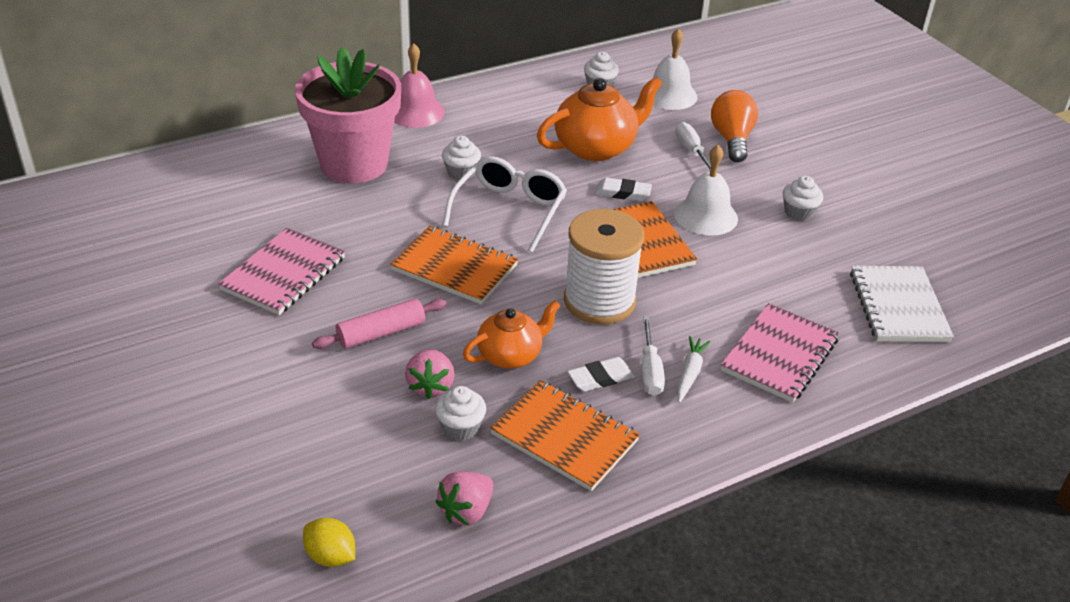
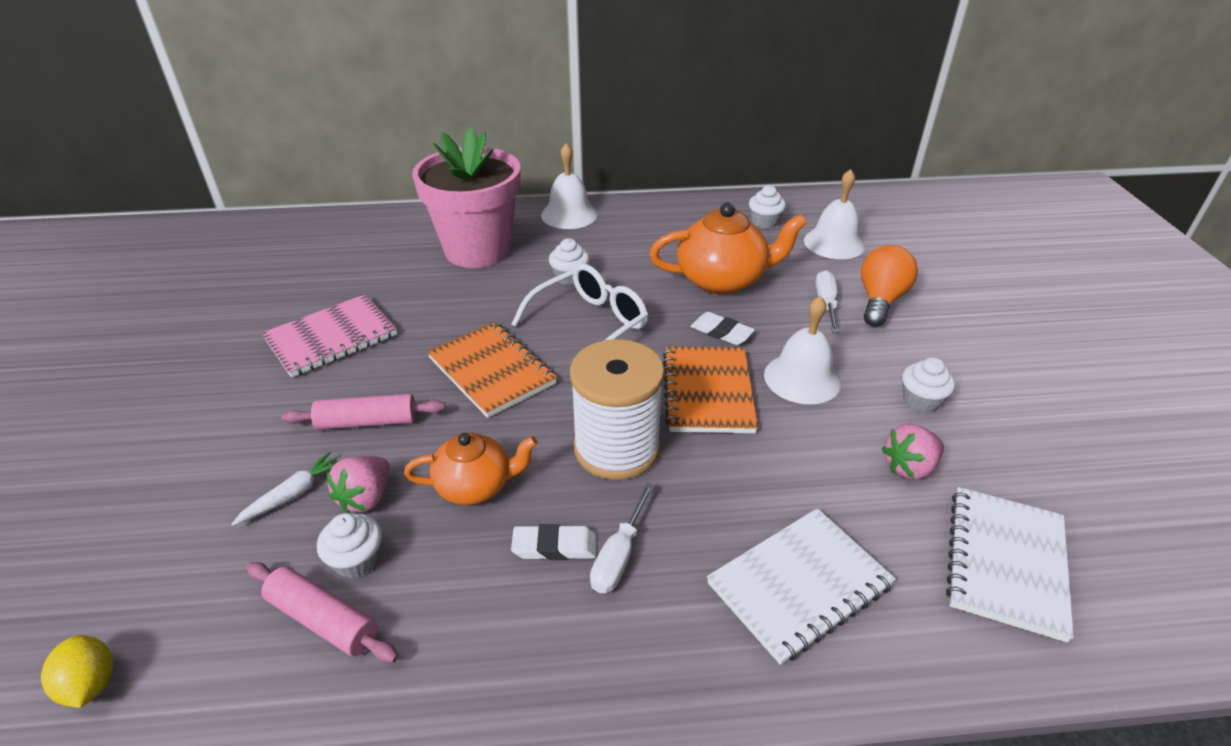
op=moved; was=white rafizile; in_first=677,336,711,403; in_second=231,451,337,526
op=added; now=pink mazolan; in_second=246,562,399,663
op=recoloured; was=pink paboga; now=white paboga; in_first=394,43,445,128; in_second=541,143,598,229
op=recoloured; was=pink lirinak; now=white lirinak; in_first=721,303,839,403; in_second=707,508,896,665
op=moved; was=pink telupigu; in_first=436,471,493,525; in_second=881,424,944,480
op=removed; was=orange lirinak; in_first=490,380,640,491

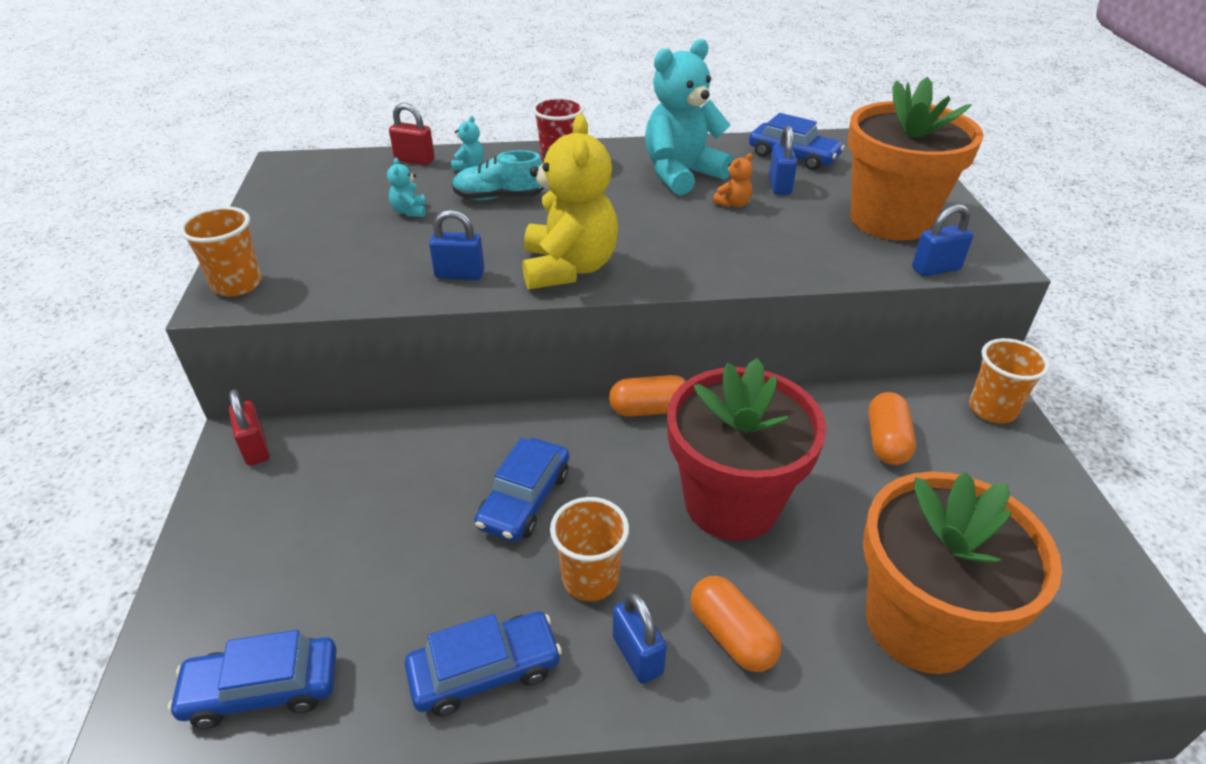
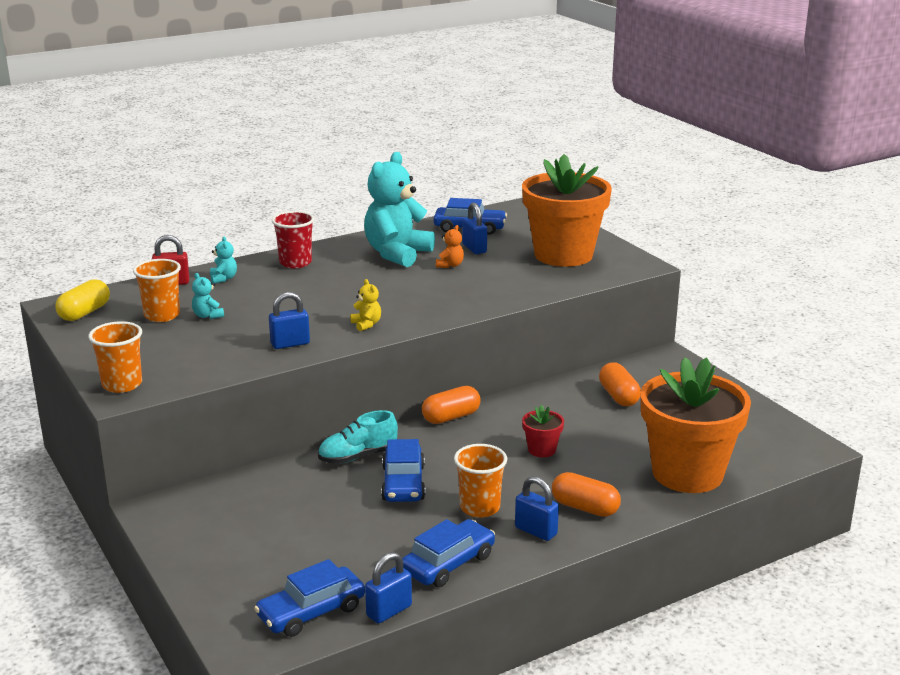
op=added; now=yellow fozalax; in_second=55,279,110,321
op=moved; was=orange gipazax; in_first=969,338,1050,423; in_second=133,259,181,322
op=moved; was=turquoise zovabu; in_first=452,150,544,200; in_second=318,410,398,464
op=resized; was=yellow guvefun; in_first=522,114,618,290; in_second=350,279,381,331; ratio=0.4
op=moved; was=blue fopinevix; in_first=912,204,973,277; in_second=365,552,412,624
op=resized; was=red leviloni; in_first=667,358,826,541; in_second=522,405,564,458; ratio=0.41
op=removed; was=red fopinevix; in_first=229,389,269,466

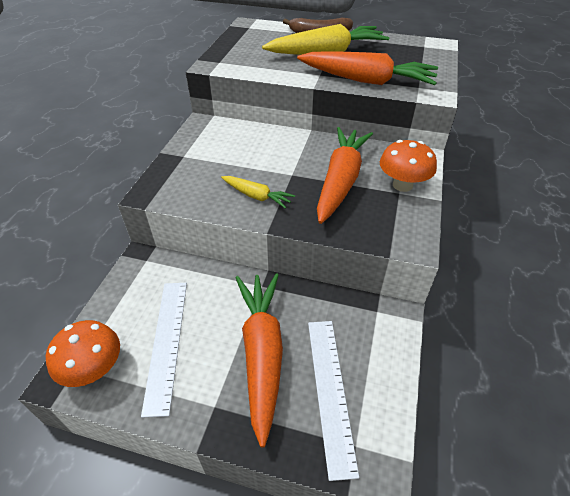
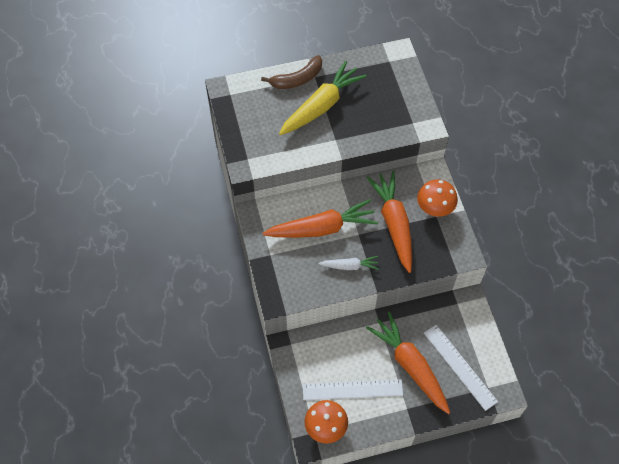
op=moved; was=orange rafizile; in_first=297,51,438,85; in_second=263,199,378,238
op=turned; was=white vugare; in_first=141,283,187,418; in_second=303,379,403,400; clockwise=-60
op=recoloured; was=yellow rafizile; now=white rafizile; in_first=221,176,295,209; in_second=319,256,379,270

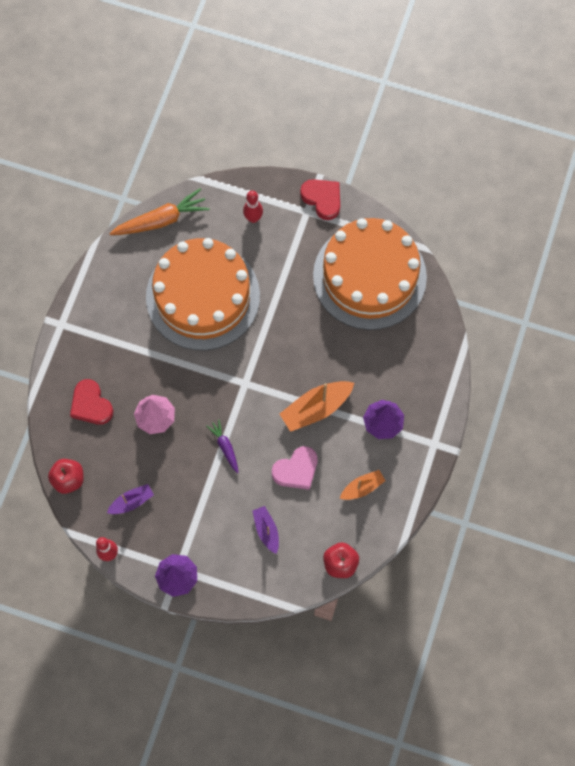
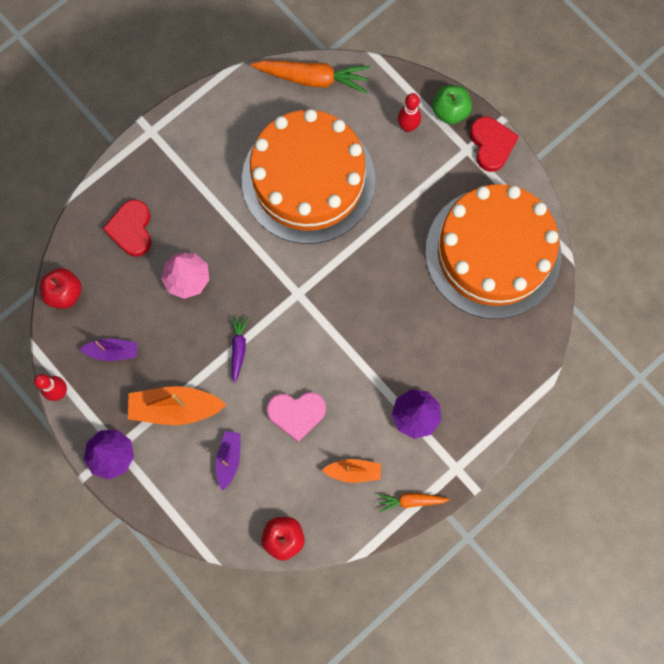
op=moved; was=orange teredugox; in_first=280,381,354,432; in_second=128,386,226,425
op=added; now=orange rafizile; in_second=378,493,450,512
op=added; now=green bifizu; in_second=432,85,472,124

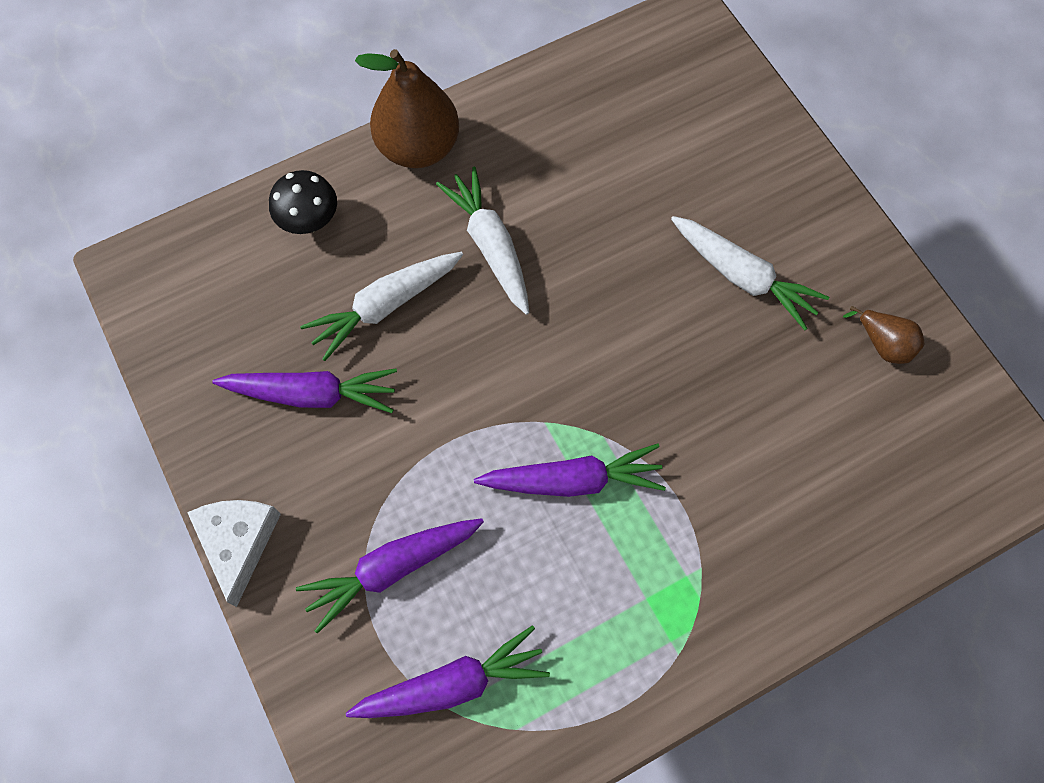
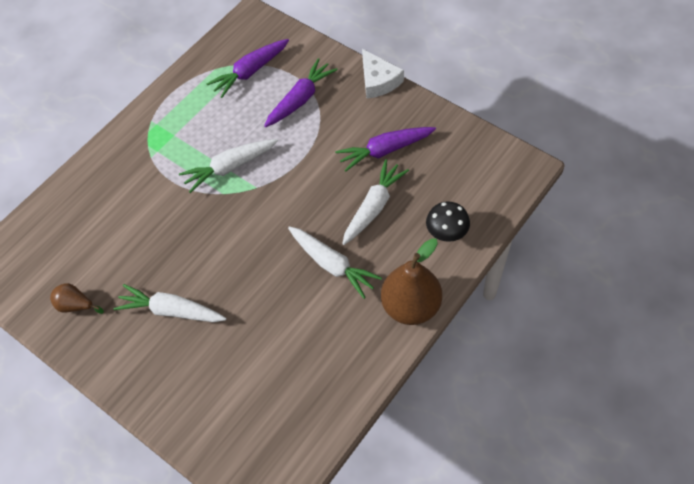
op=recoloured; was=purple rafizile; now=white rafizile; in_first=474,443,666,497; in_second=179,139,278,193

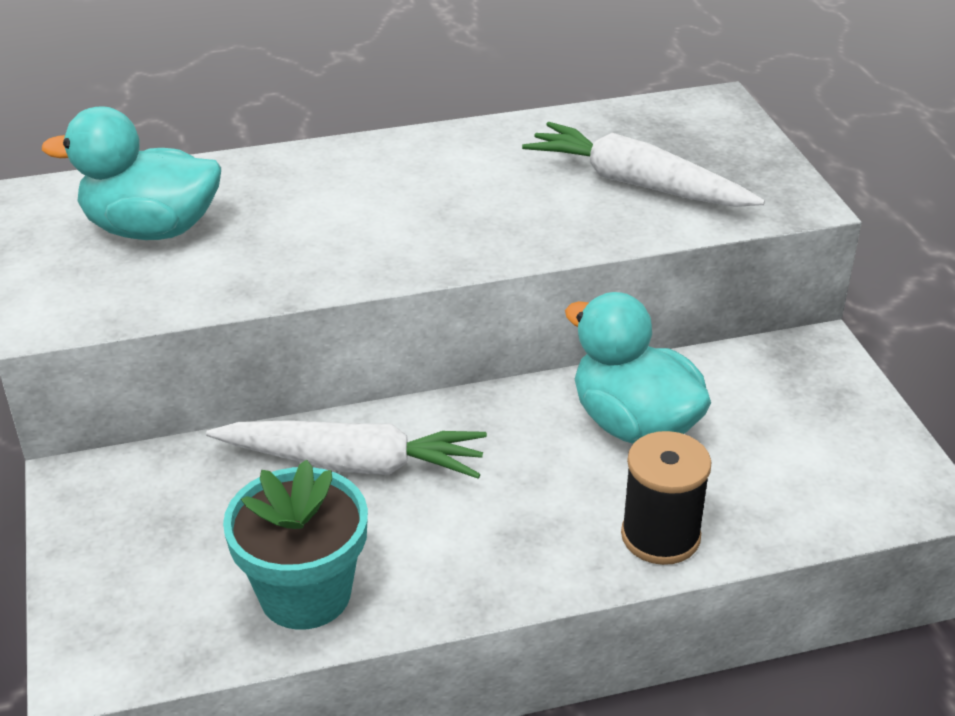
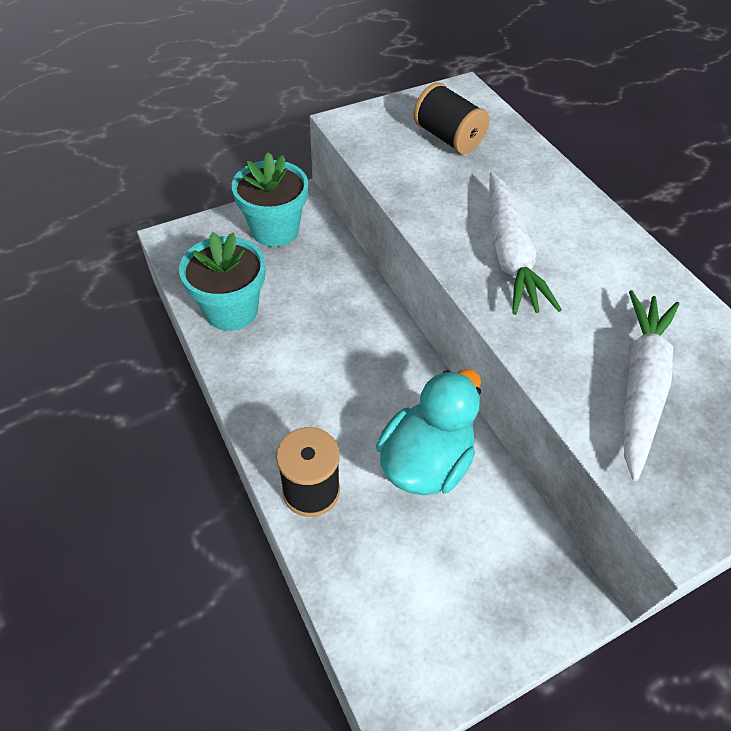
op=added; now=turquoise leviloni; in_second=232,152,308,247
op=replaced; was=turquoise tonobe; now=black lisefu; in_first=42,106,221,240; in_second=413,82,489,154
op=moved; was=white rafizile; in_first=206,420,487,479; in_second=489,172,562,315

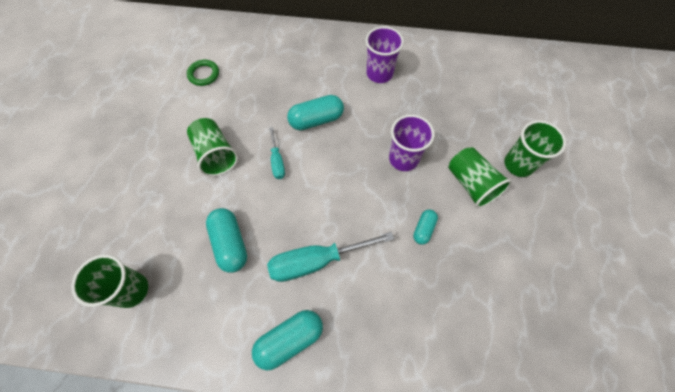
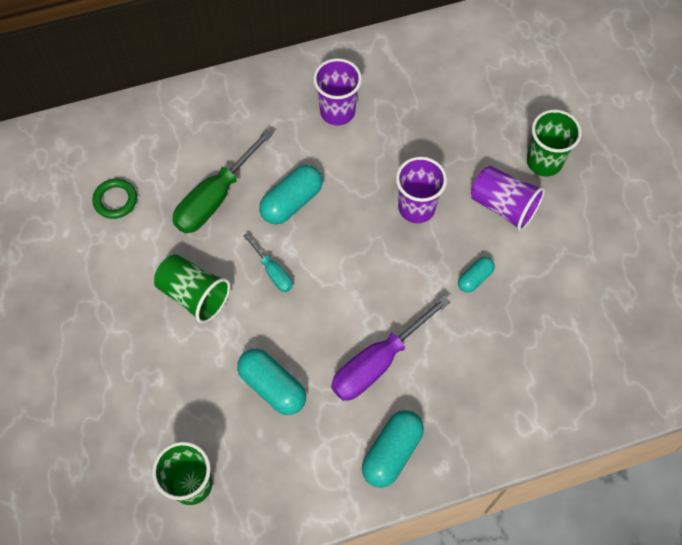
op=added; now=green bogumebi; in_second=172,129,273,233
op=recoloured; was=turquoise bogumebi; now=purple bogumebi; in_first=267,232,394,282; in_second=331,295,451,401
op=turned; was=turquoise fozalax; in_first=413,209,438,245; in_second=458,257,495,293; clockwise=45
op=recoloured; was=green gipazax; now=purple gipazax; in_first=449,147,512,208; in_second=471,166,545,231

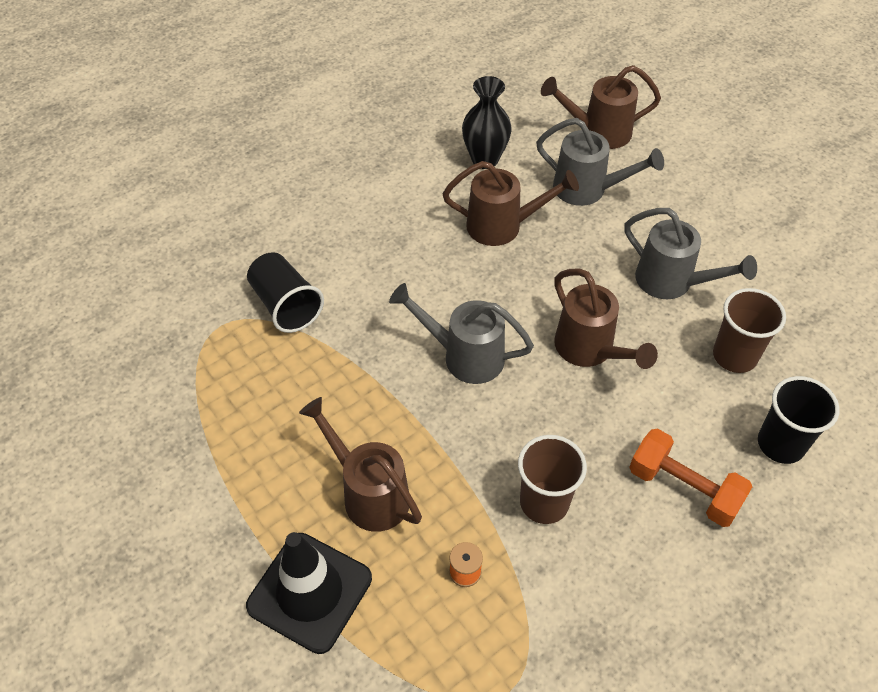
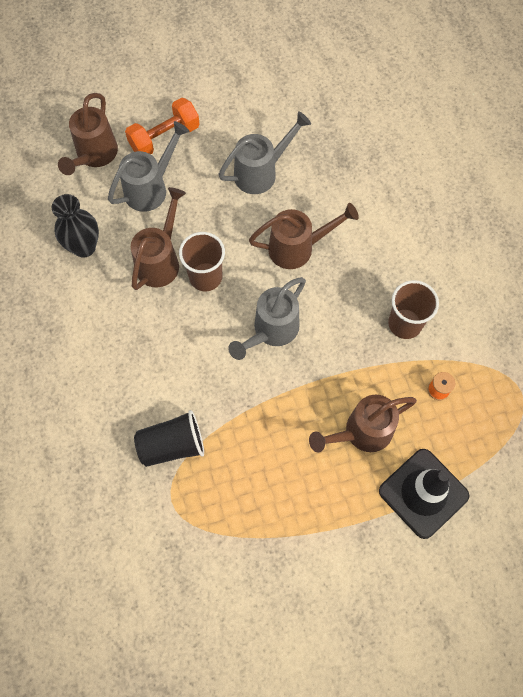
op=moved; was=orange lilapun; in_first=629,428,752,527; in_second=125,98,200,154
op=moved; was=brown gipazax; in_first=713,288,786,373; in_second=179,232,225,291
op=removed; was=black gipazax; in_first=758,376,840,464

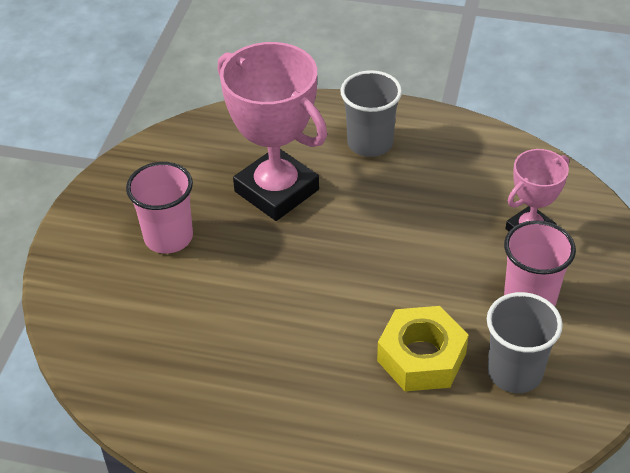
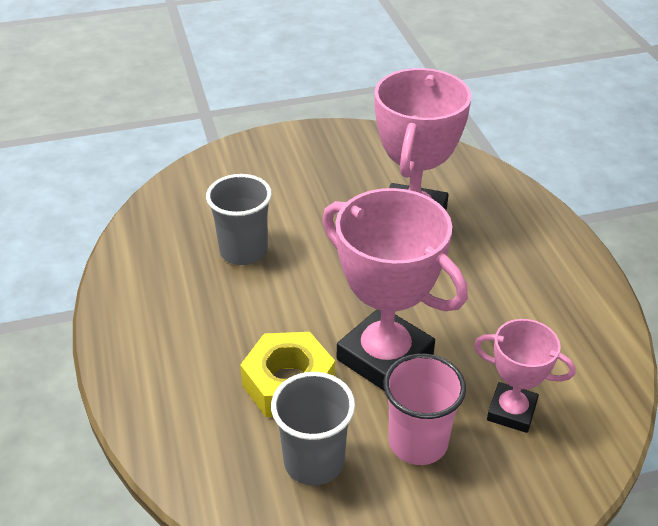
op=moved; was=grey gipazax; in_first=340,70,402,157; in_second=206,174,272,265
op=added; now=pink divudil; in_second=322,188,468,391
op=removed; was=pink gipazax; in_first=126,162,193,254

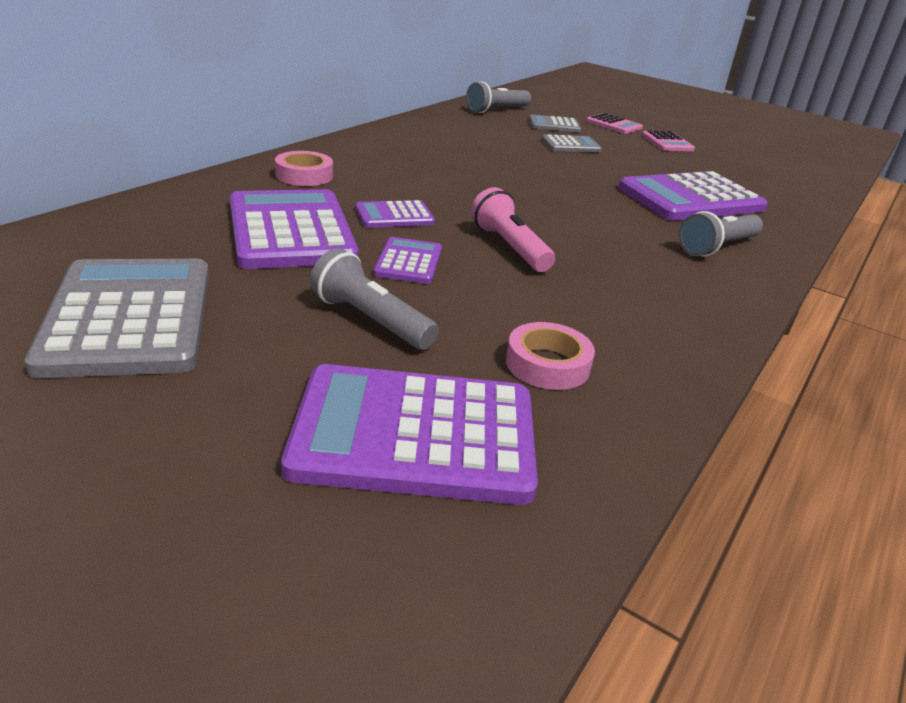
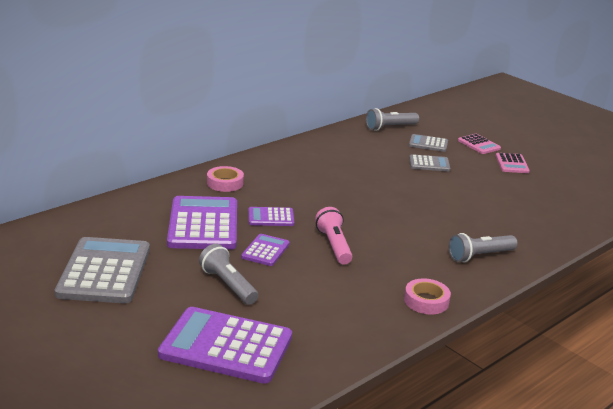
op=moved; was=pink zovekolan; in_first=506,322,595,390; in_second=404,279,451,314
op=removed; was=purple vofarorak; in_first=618,171,768,221

